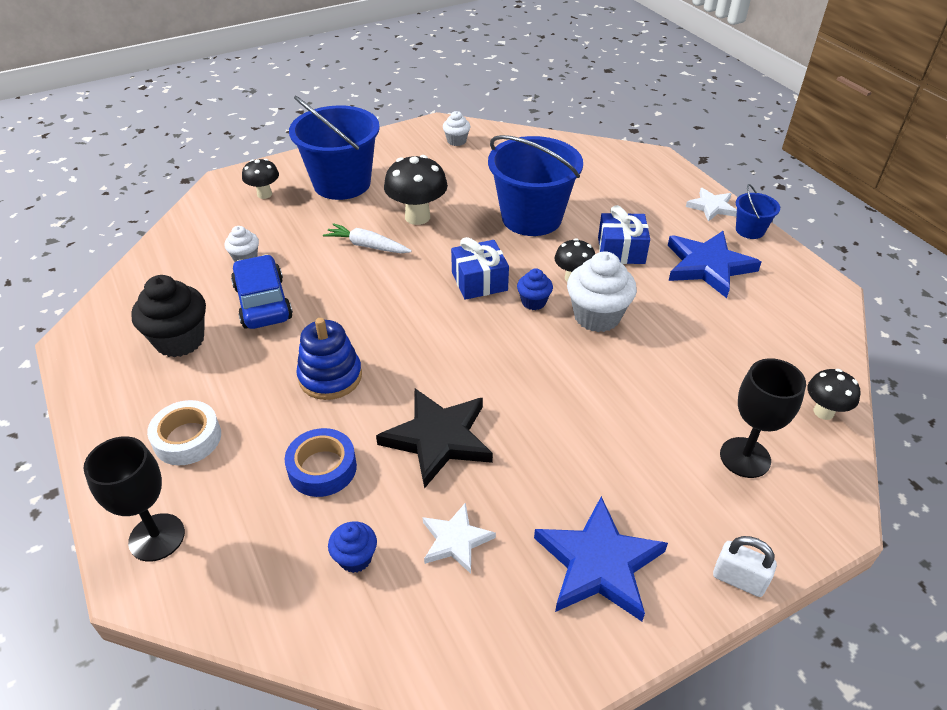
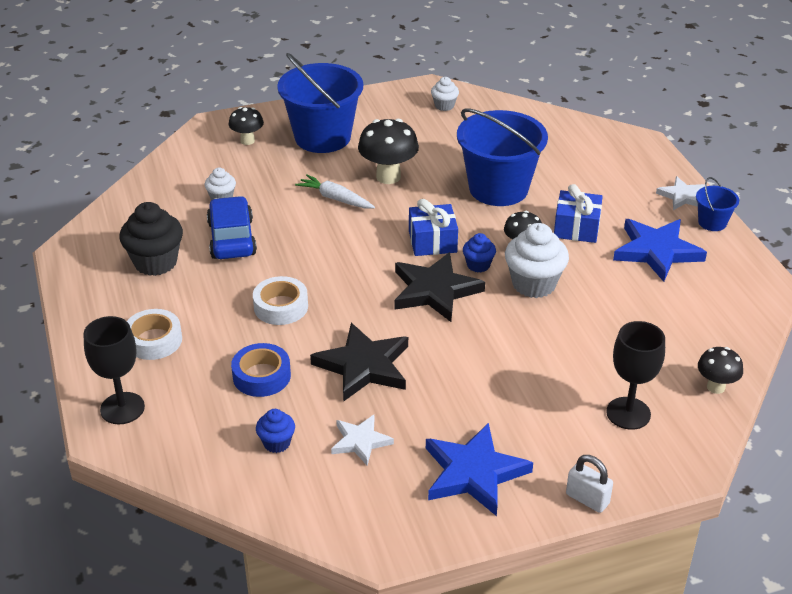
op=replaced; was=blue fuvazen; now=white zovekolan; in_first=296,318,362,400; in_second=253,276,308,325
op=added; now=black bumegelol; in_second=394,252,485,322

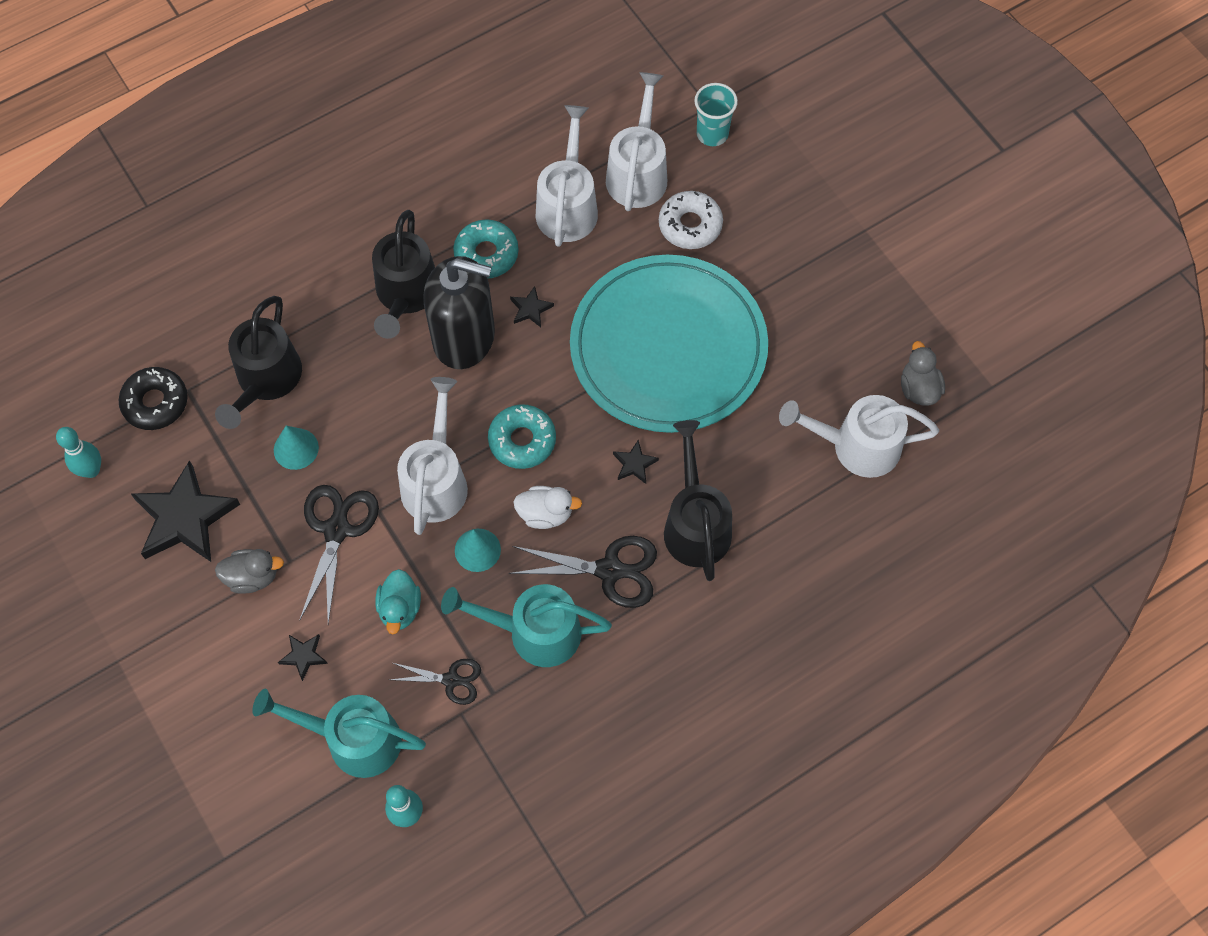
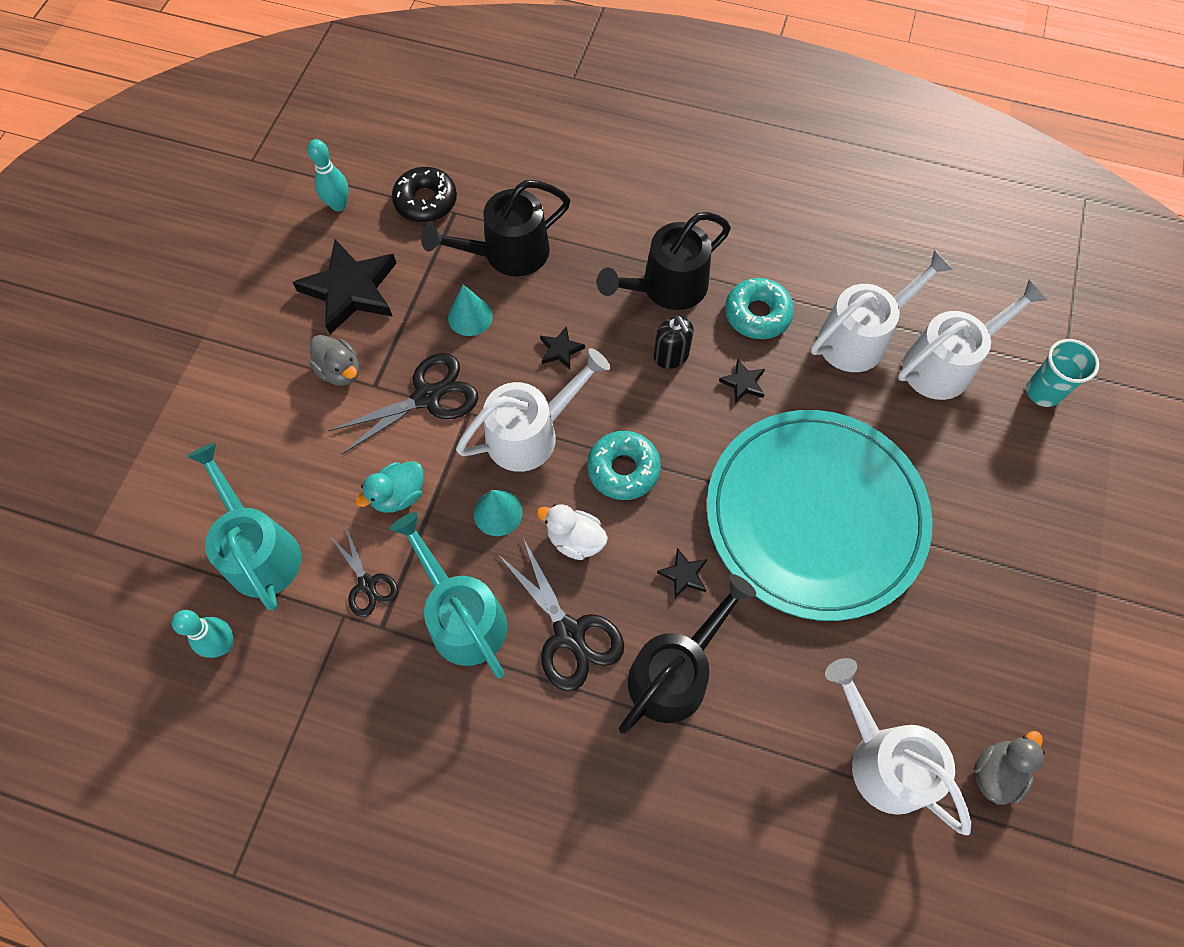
op=turned; was=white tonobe; in_first=513,486,582,529; in_second=537,504,608,560; clockwise=150
op=moved; was=black bumegelol; in_first=278,634,328,681; in_second=540,326,585,369
op=resized; was=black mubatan; in_first=423,256,495,369; in_second=654,316,694,369; ratio=0.47
op=removed; was=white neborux; in_first=659,191,723,249

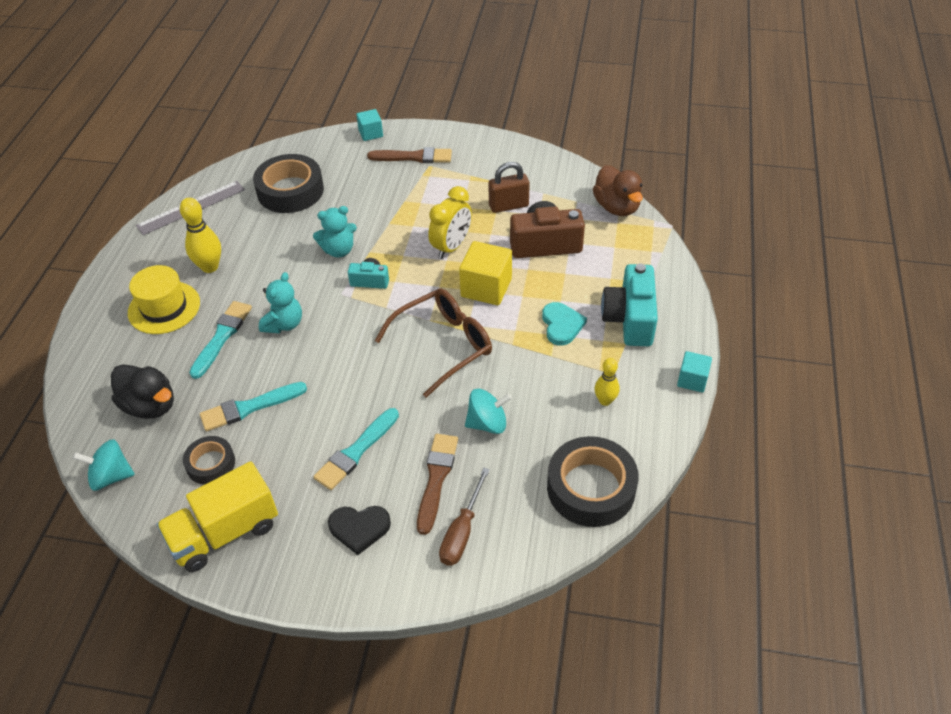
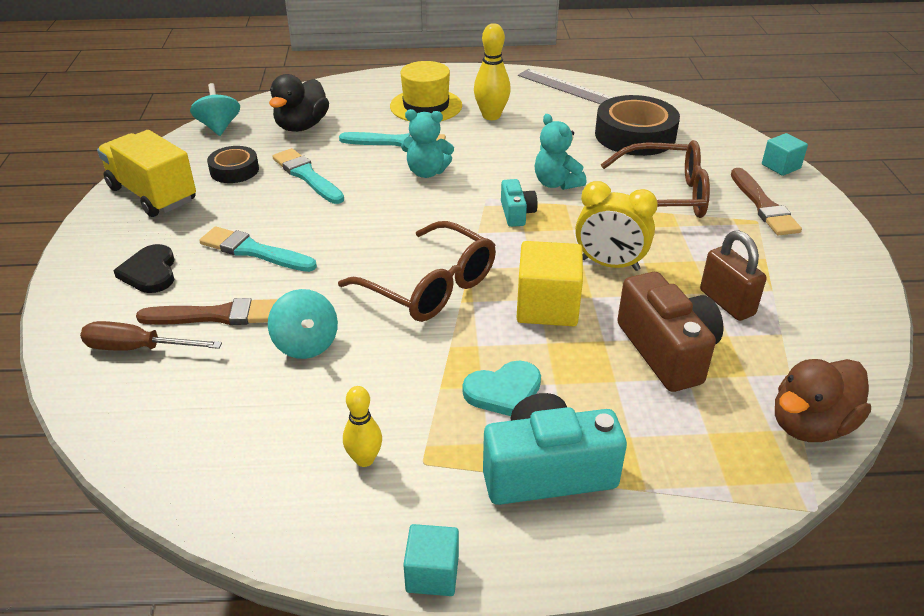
op=added; now=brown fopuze; in_second=601,140,710,218
op=removed; was=black zovekolan; in_first=547,436,639,527

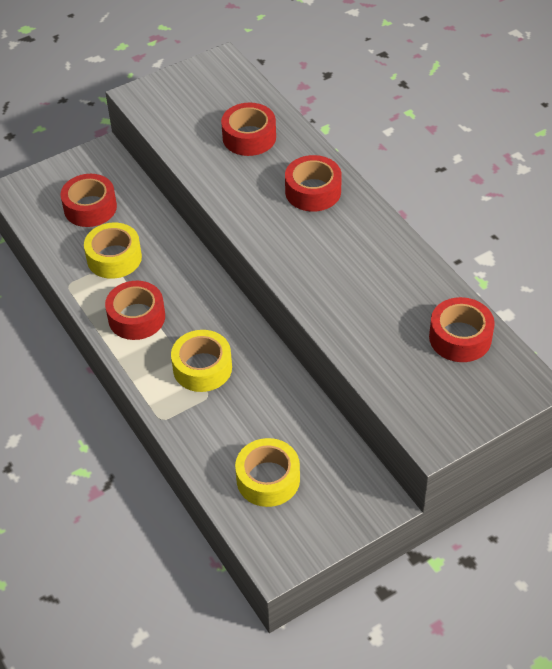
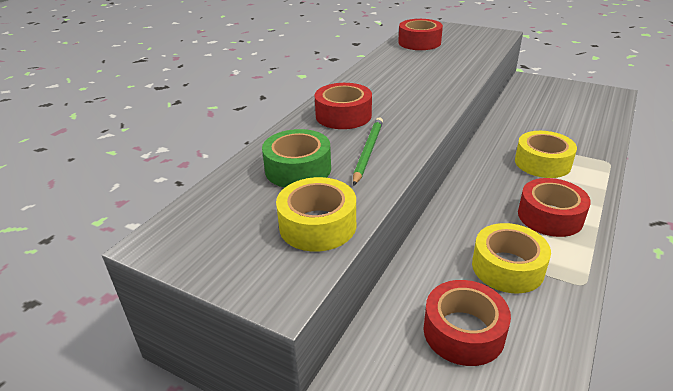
op=recoloured; was=red zovekolan; now=green zovekolan; in_first=221,103,276,156; in_second=262,129,331,187
op=moved; was=yellow zovekolan; in_first=235,438,300,507; in_second=276,177,356,251
op=added; now=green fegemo; in_second=353,117,383,186

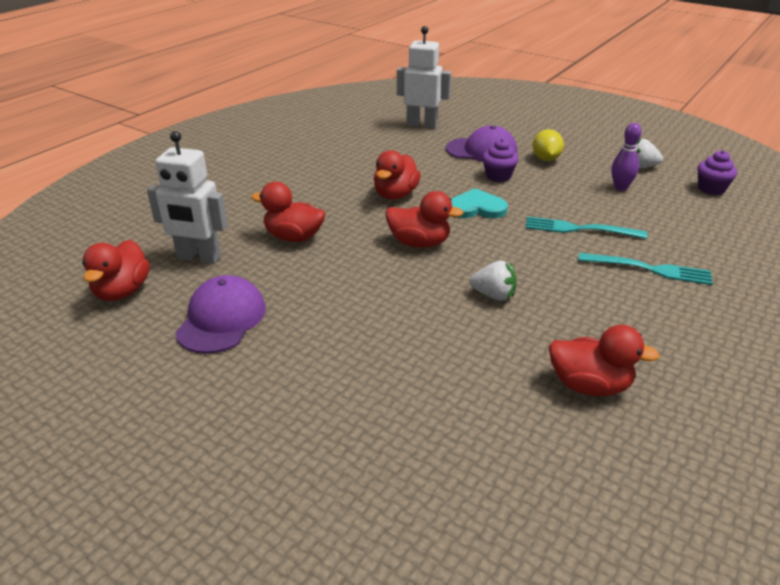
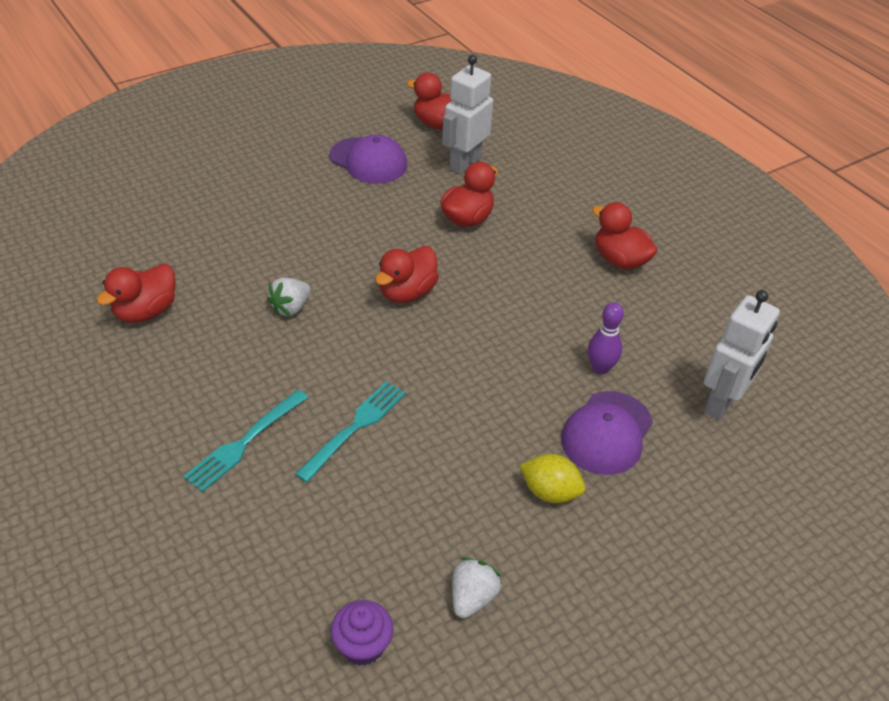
op=moved; was=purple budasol; in_first=611,123,642,191; in_second=588,302,624,375
op=moved; was=red tonobe; in_first=374,150,421,200; in_second=592,202,658,269
op=removed; was=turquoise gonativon; in_first=451,188,508,218
op=removed; was=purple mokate; in_first=482,139,519,182

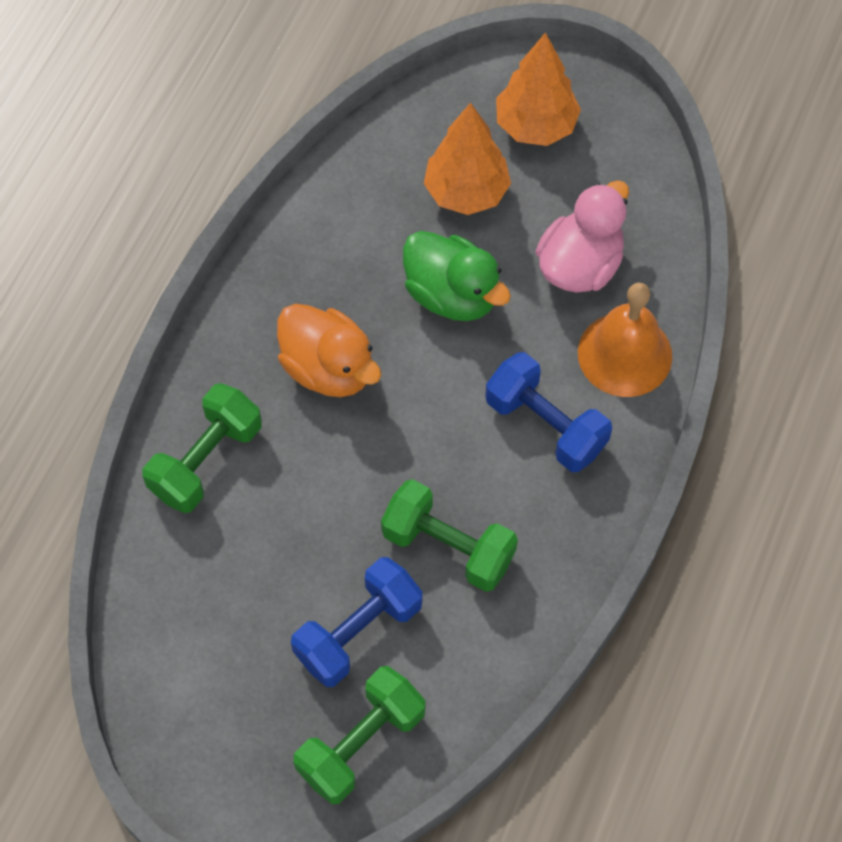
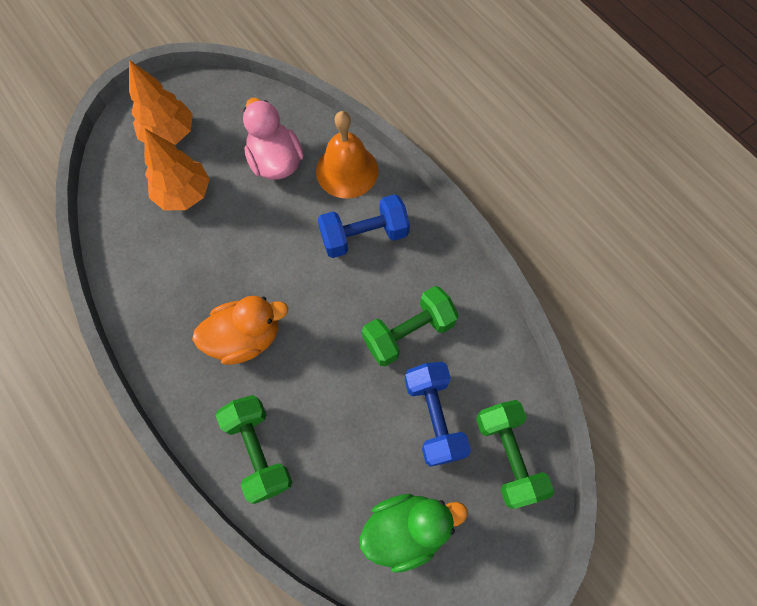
op=moved; was=green tonobe; in_first=403,231,511,321; in_second=360,494,468,573

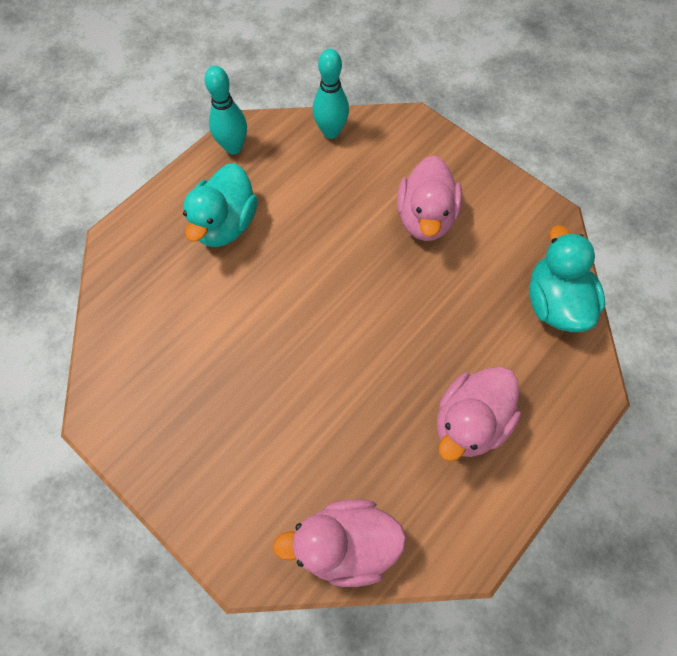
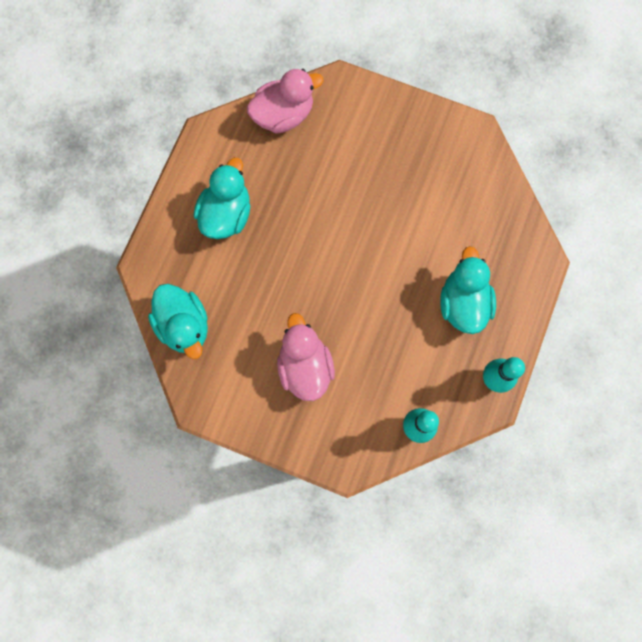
op=recoloured; was=pink tonobe; now=turquoise tonobe; in_first=437,366,521,462; in_second=194,158,250,239

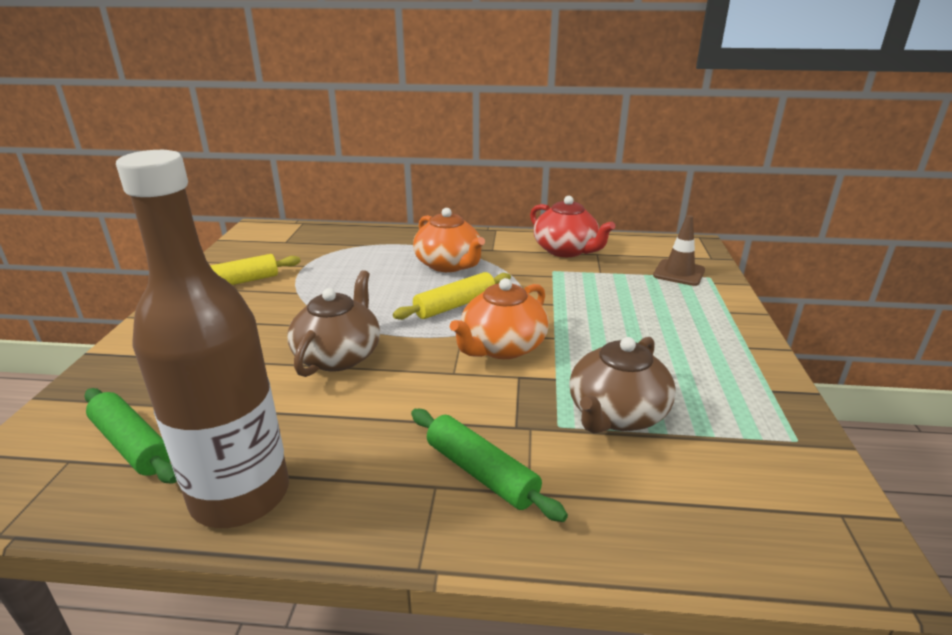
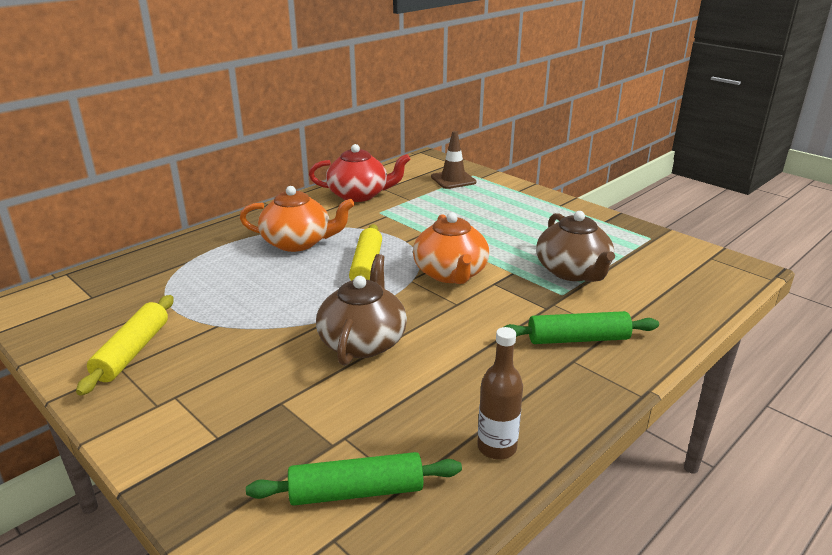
op=turned; was=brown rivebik; in_first=288,270,380,377; in_second=316,254,407,366; clockwise=45
op=resized; was=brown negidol; in_first=116,150,289,528; in_second=477,327,523,460; ratio=0.45

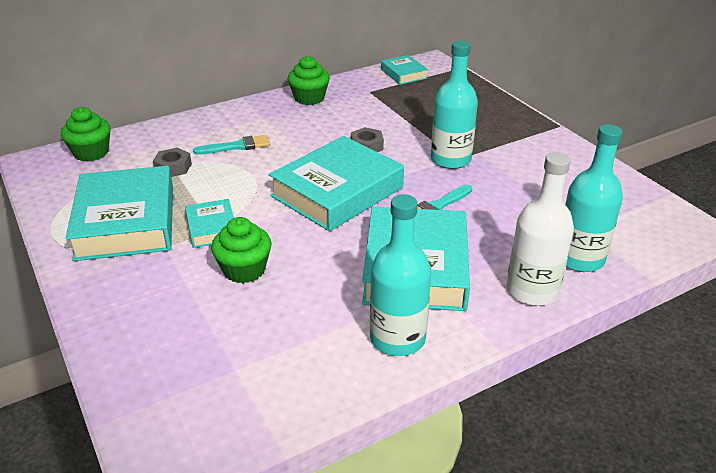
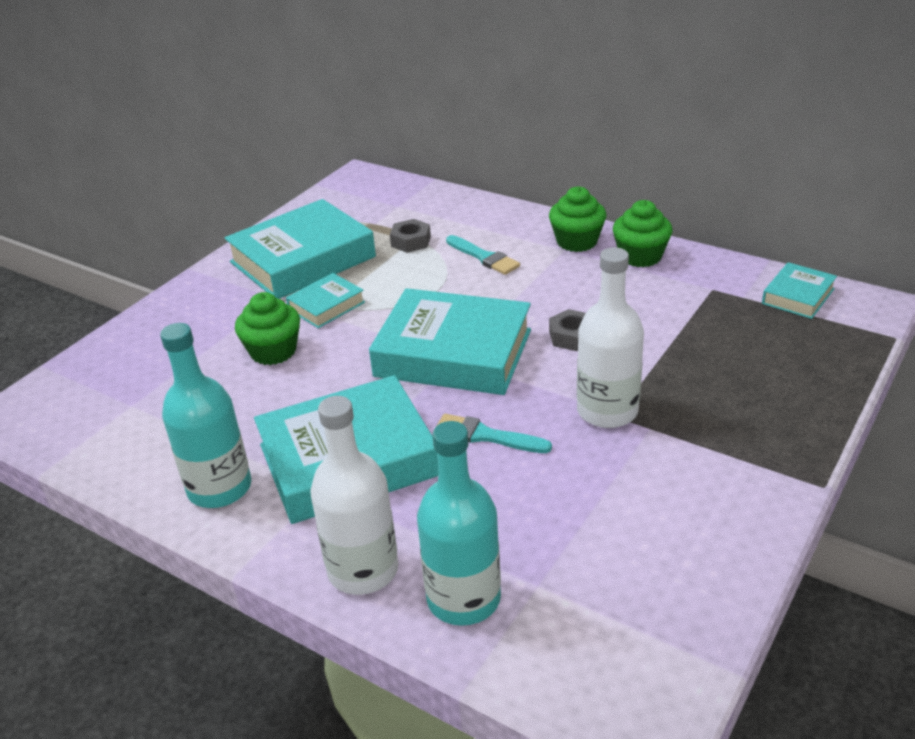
op=moved; was=green mokate; in_first=61,107,111,161; in_second=549,186,606,252
op=recoloured; was=turquoise negidol; now=white negidol; in_first=431,41,478,169; in_second=577,247,644,428

